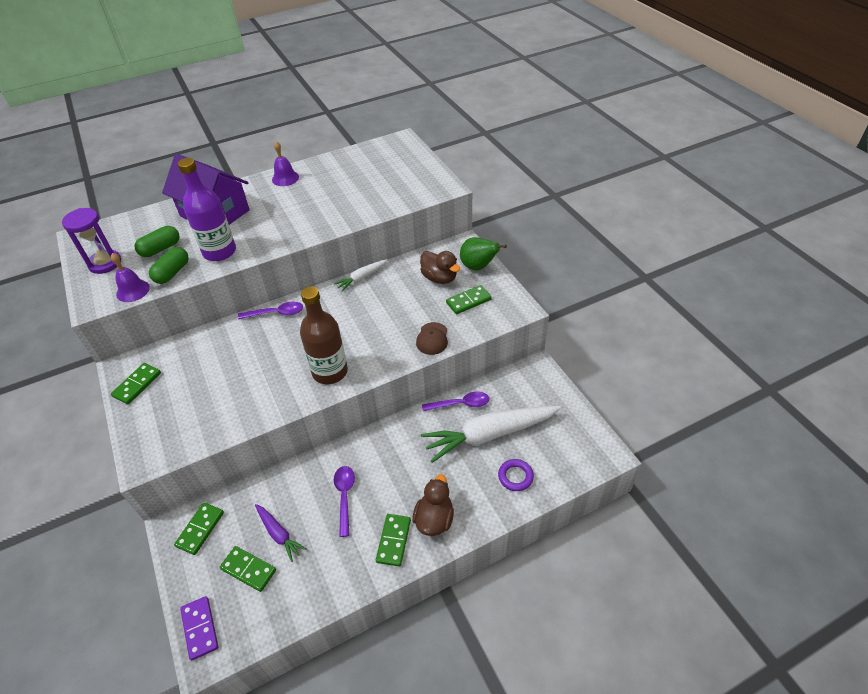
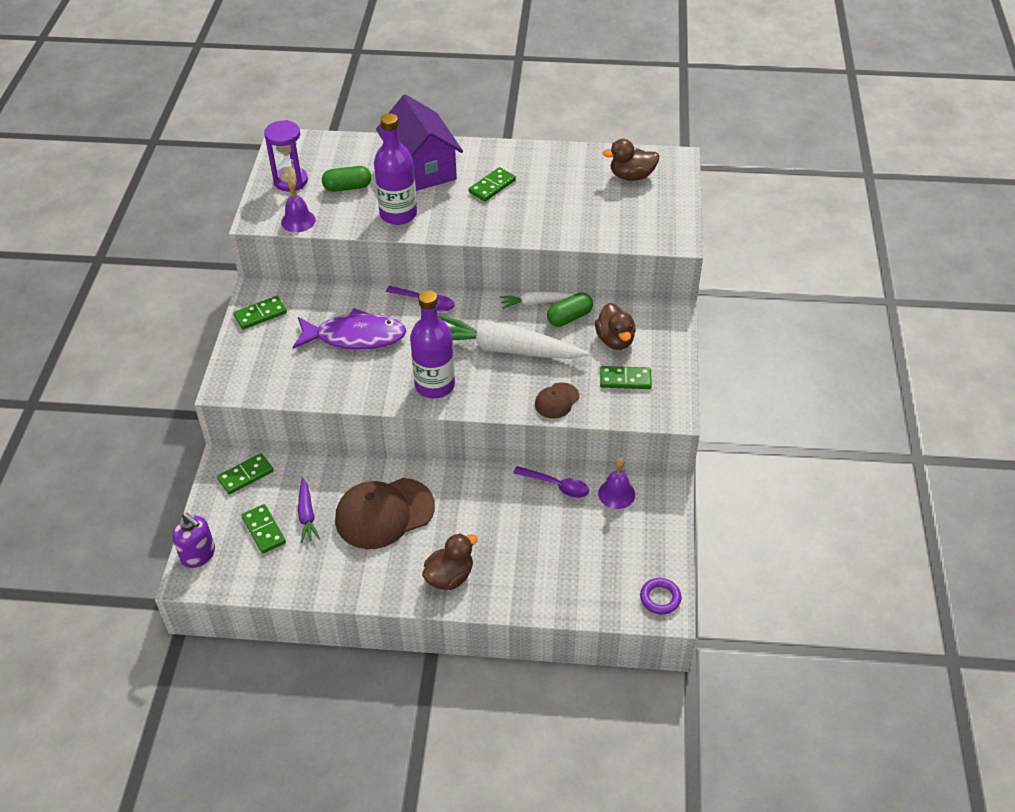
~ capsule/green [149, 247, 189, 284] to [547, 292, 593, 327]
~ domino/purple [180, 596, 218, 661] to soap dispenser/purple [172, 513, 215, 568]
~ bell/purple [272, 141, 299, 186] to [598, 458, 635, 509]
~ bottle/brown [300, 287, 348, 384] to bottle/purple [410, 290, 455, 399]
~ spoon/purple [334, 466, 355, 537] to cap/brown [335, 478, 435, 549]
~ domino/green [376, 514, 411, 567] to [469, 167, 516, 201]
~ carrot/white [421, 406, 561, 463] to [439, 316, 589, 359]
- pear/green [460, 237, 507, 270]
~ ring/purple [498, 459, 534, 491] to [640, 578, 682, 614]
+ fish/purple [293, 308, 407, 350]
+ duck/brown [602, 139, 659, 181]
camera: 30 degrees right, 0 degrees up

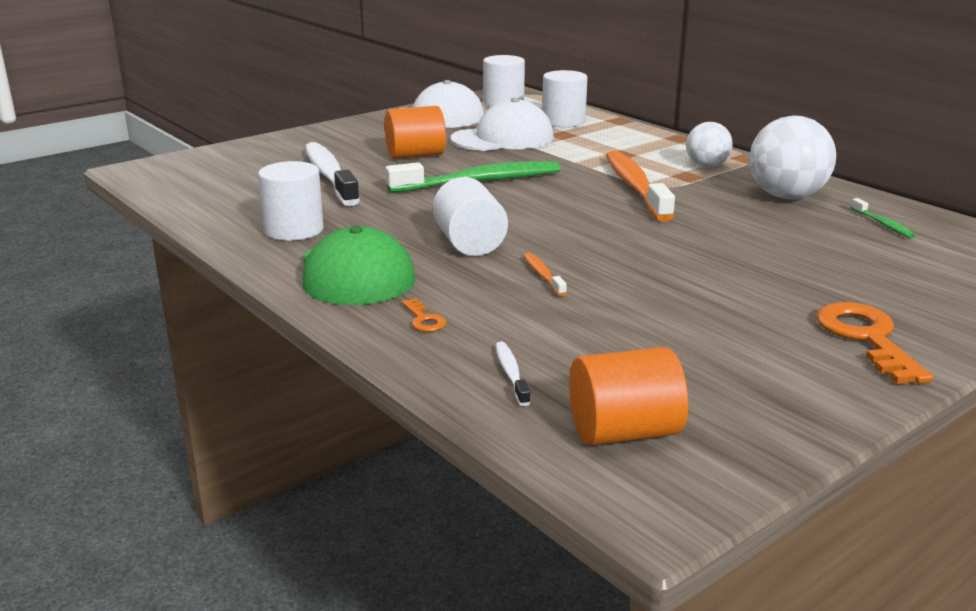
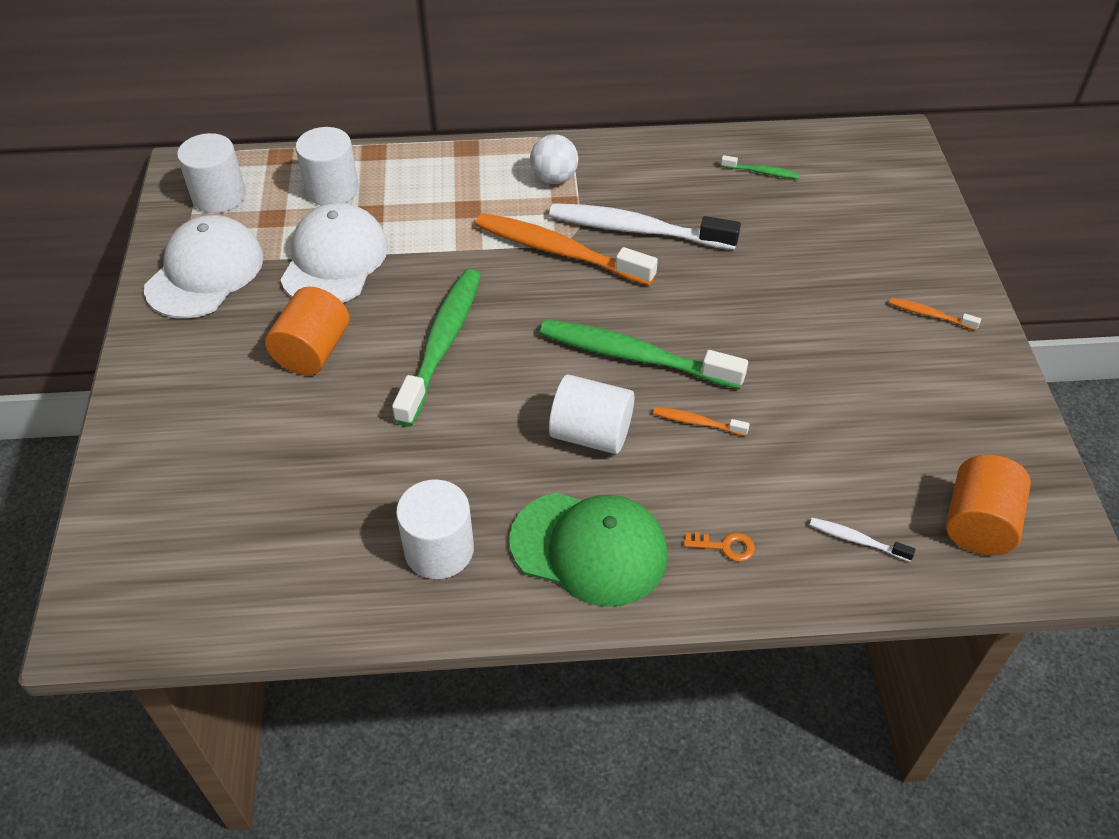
~ toothbrush/white [305, 142, 360, 206] to [549, 203, 741, 250]
- ball/white [749, 116, 836, 199]
~ key/orange [816, 302, 933, 384] to toothbrush/orange [889, 298, 981, 330]
+ toothbrush/green [540, 319, 748, 389]
camera: 55 degrees left, 25 degrees up

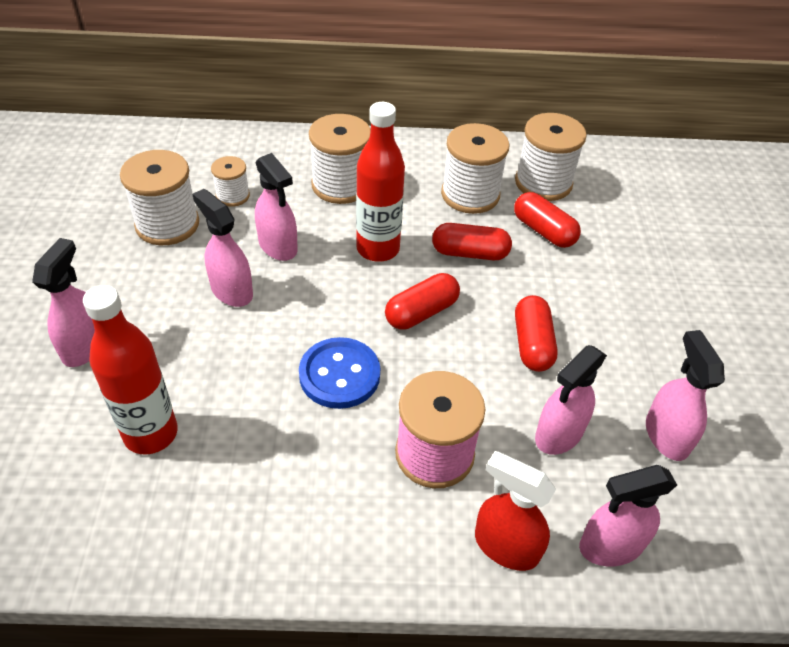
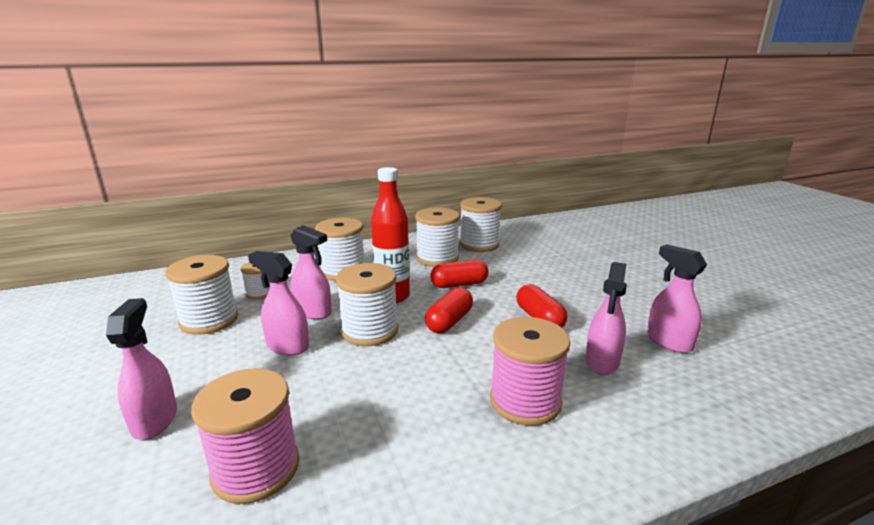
~ bottle/red [83, 285, 178, 455] to spool/pink [191, 368, 299, 504]
- button/blue [299, 337, 380, 409]
- spray bottle/red [475, 451, 556, 571]
- capsule/red [514, 192, 581, 248]
- spray bottle/pink [579, 465, 677, 567]
+ spool/white [336, 263, 398, 346]
camera: 20 degrees left, 25 degrees down

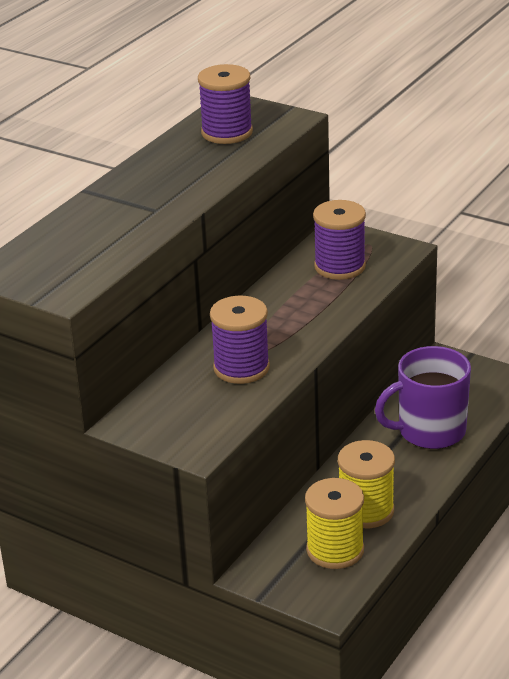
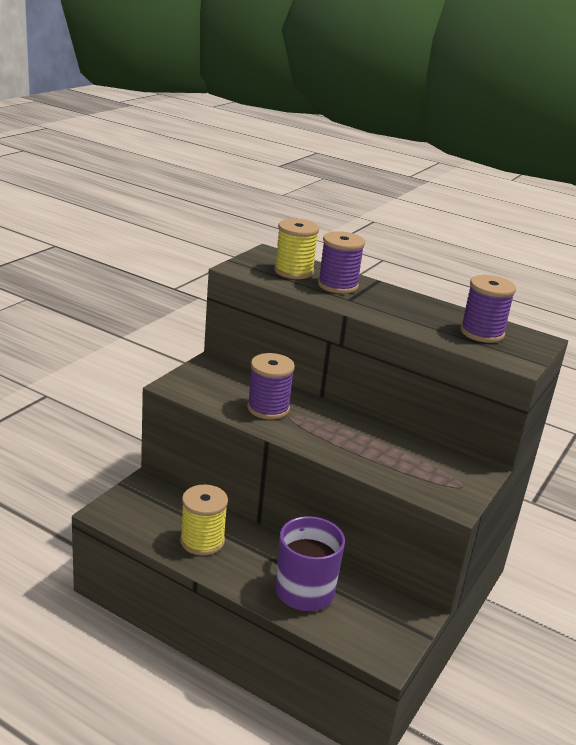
~ spool/yellow [305, 478, 364, 569] to [274, 219, 319, 279]
~ spool/purple [313, 200, 366, 280] to [318, 231, 365, 294]
camera: 85 degrees right, 5 degrees down

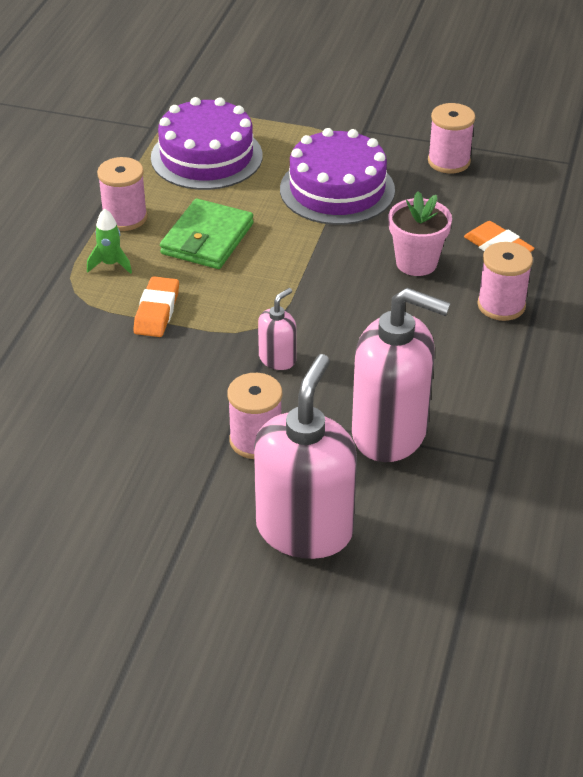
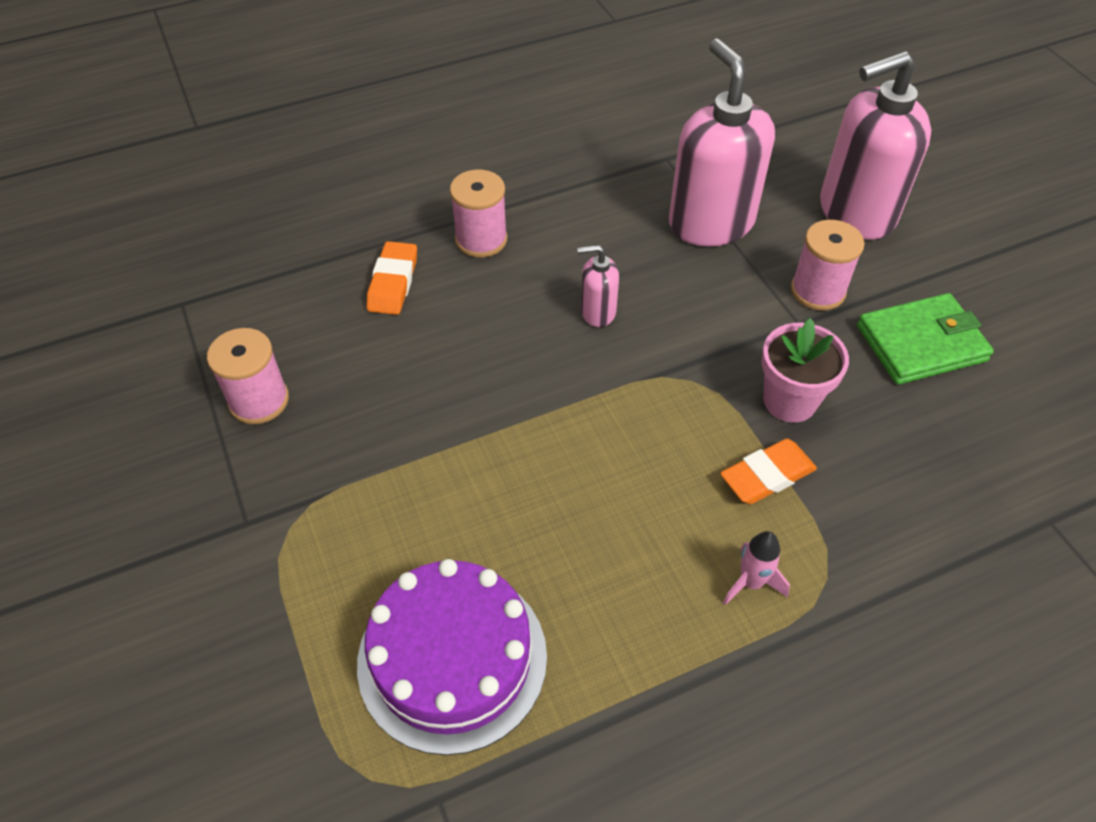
~ rocket/green [87, 208, 132, 274] to rocket/pink [723, 531, 790, 605]
- spool/pink [97, 157, 148, 231]
~ wallet/green [160, 199, 254, 269] to [857, 293, 994, 385]
~ soap dispenser/pink [258, 288, 296, 370] to [577, 245, 619, 327]
- cake/purple [280, 128, 395, 225]
~ flower pot/pink [388, 191, 452, 276] to [761, 318, 849, 423]
camera: 130 degrees left, 10 degrees up

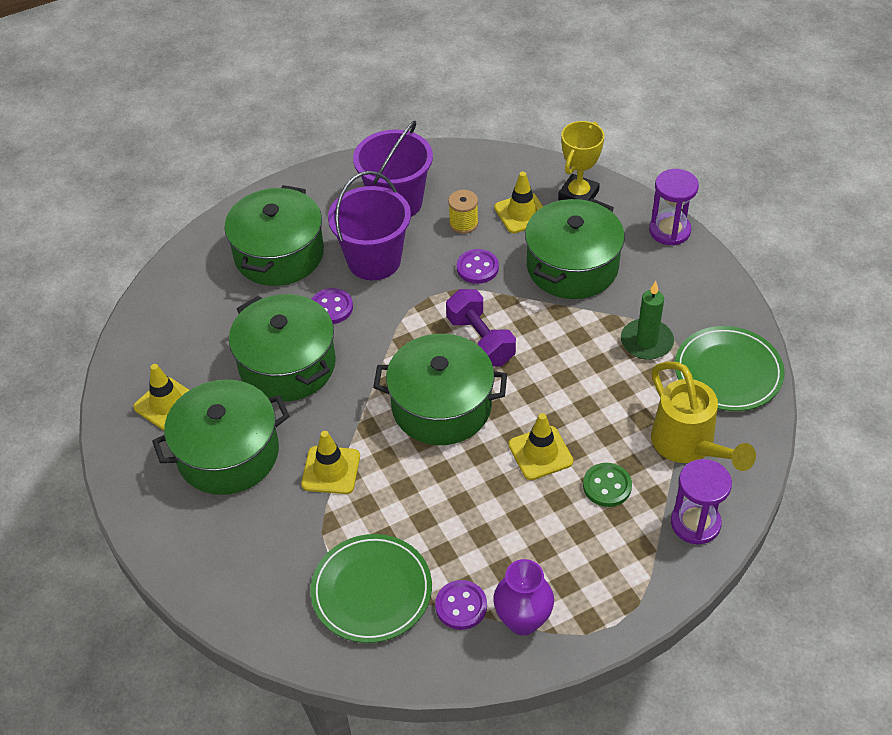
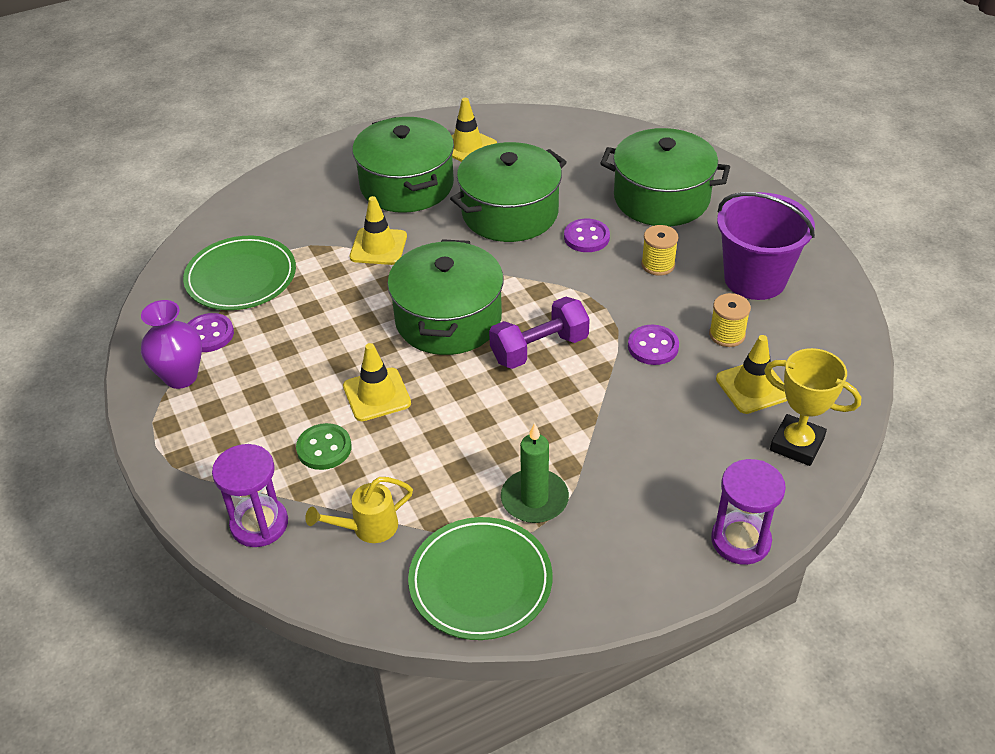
~ bucket/purple [328, 171, 411, 280] to spool/yellow [641, 225, 678, 276]
- pot/green [525, 199, 625, 299]
~ watering can/yellow [651, 361, 756, 471] = [305, 477, 413, 543] x0.58
camera: 90 degrees right, 5 degrees down

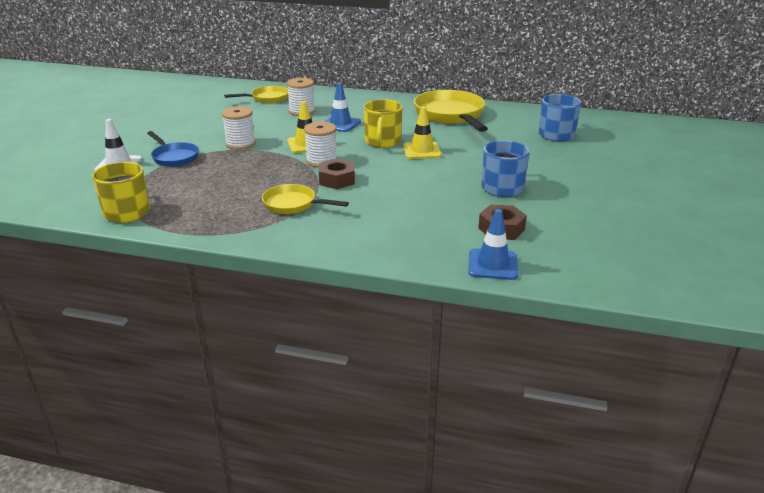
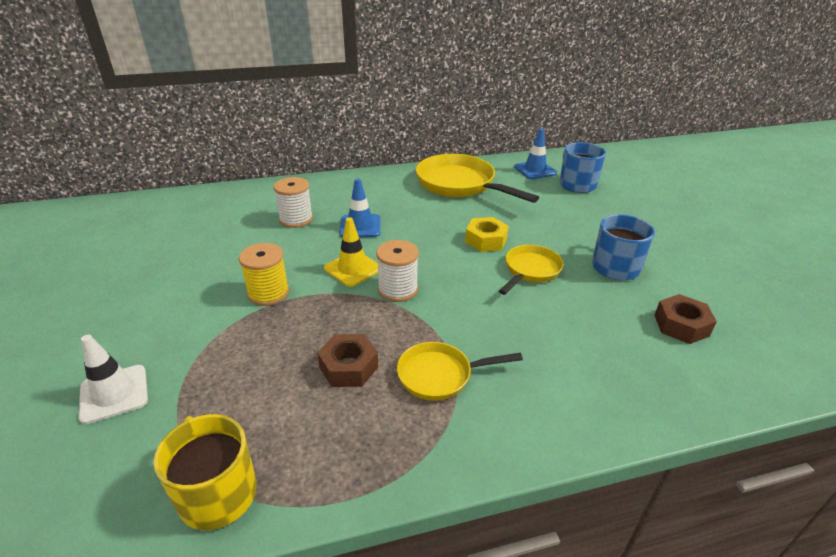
- pan/blue [147, 131, 199, 167]
~ spool/white [222, 106, 256, 150] to spool/yellow [239, 243, 289, 306]
~ pan/yellow [224, 86, 288, 103] to [499, 245, 564, 295]
~ nut/brown [319, 158, 355, 189] to [317, 334, 378, 387]
- mug/yellow [364, 99, 403, 148]
~ traffic cone/yellow [403, 107, 442, 159] to nut/yellow [465, 217, 509, 252]
~ traffic cone/blue [468, 209, 518, 280] to [514, 128, 557, 179]
camera: 30 degrees left, 5 degrees up

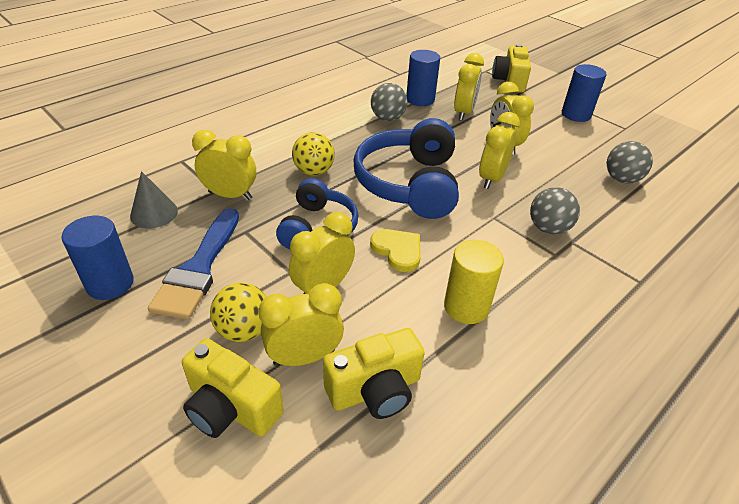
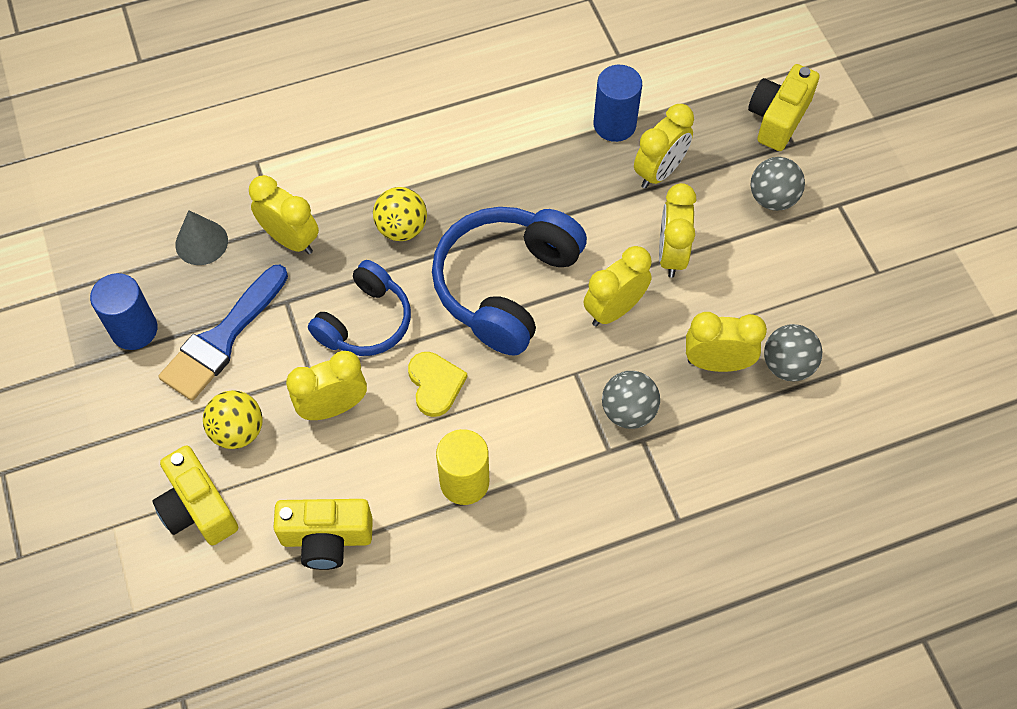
~ clock/yellow [259, 283, 344, 366] to [686, 312, 767, 372]
~ ball/grey [371, 83, 407, 121] to [751, 157, 805, 211]
- cylinder/blue [562, 64, 607, 122]
camera: 25 degrees right, 20 degrees up

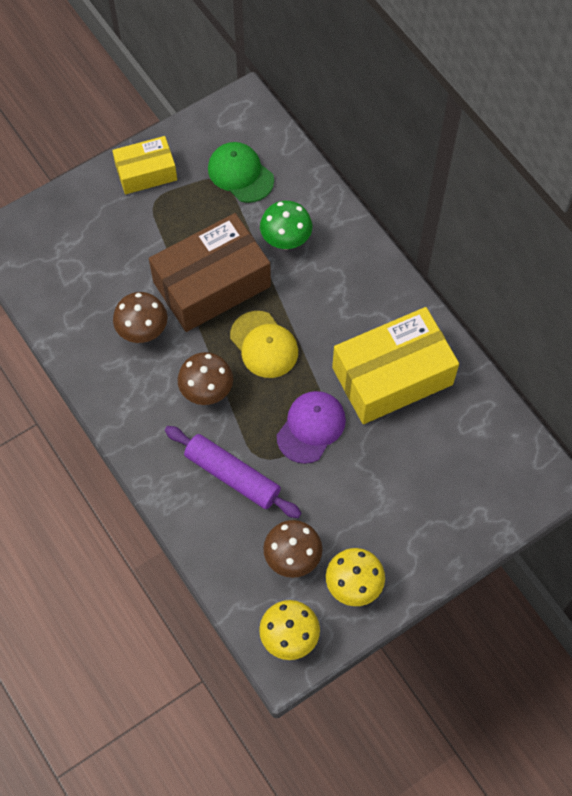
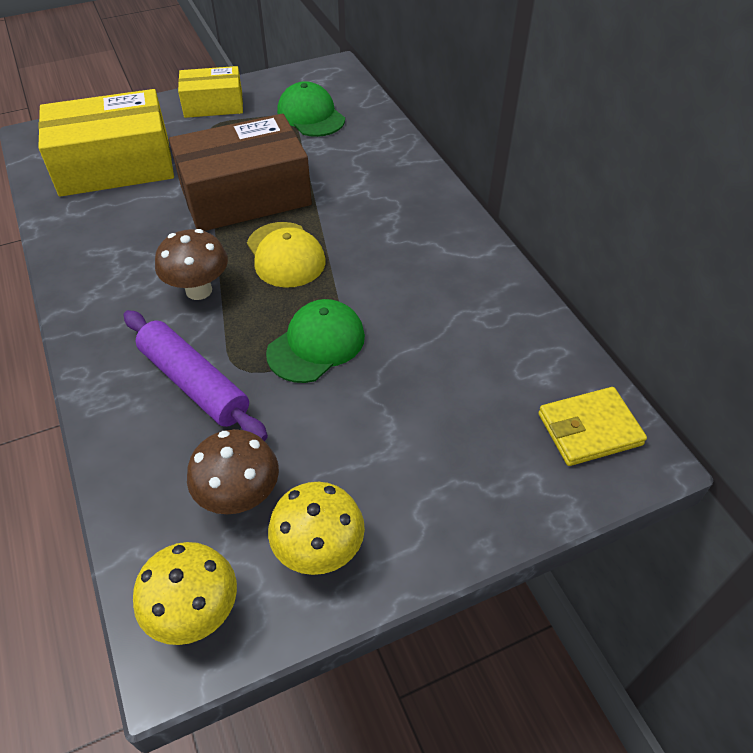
- mushroom/brown [113, 292, 167, 343]
- mushroom/green [260, 201, 312, 249]
~ cap/purple [277, 391, 346, 464] to cap/green [266, 299, 365, 383]
~ box/yellow [332, 307, 459, 424] to [38, 89, 174, 197]
+ wallet/yellow [538, 387, 647, 466]
camera: 10 degrees right, 15 degrees down

